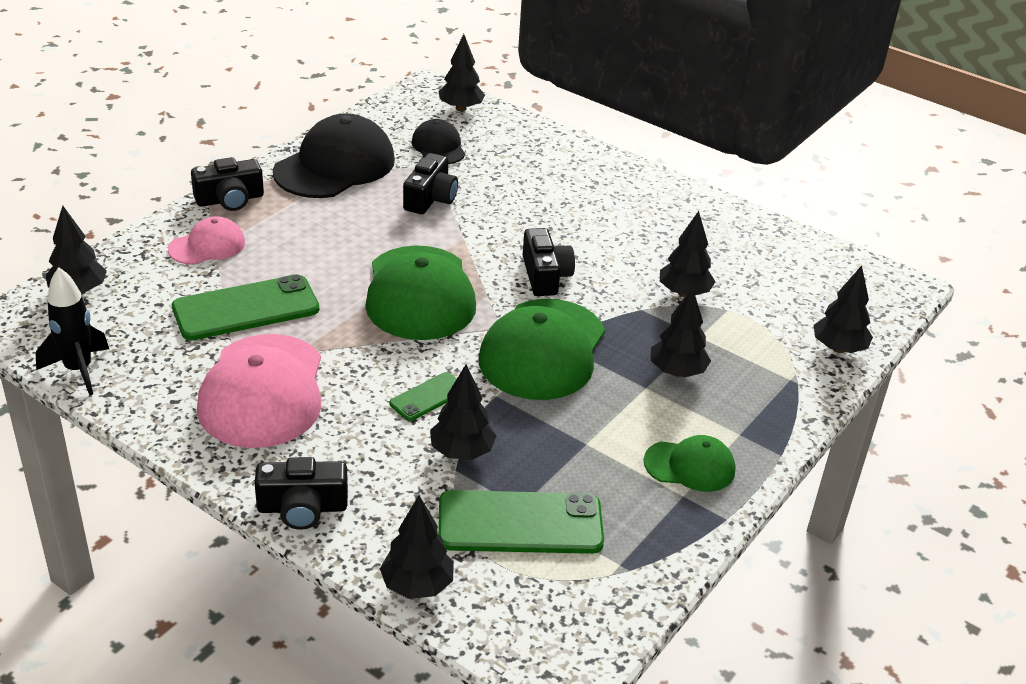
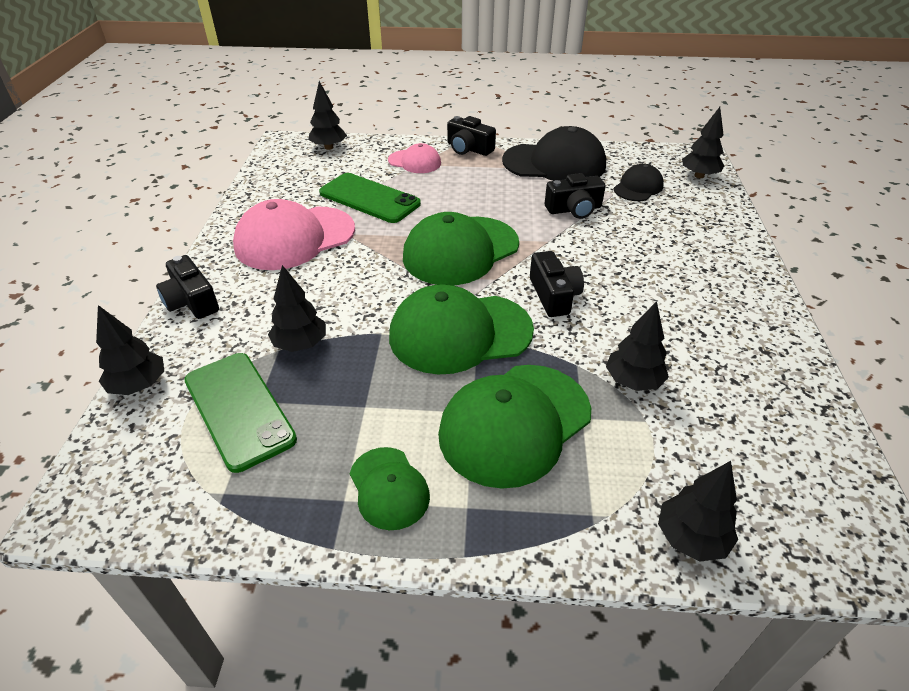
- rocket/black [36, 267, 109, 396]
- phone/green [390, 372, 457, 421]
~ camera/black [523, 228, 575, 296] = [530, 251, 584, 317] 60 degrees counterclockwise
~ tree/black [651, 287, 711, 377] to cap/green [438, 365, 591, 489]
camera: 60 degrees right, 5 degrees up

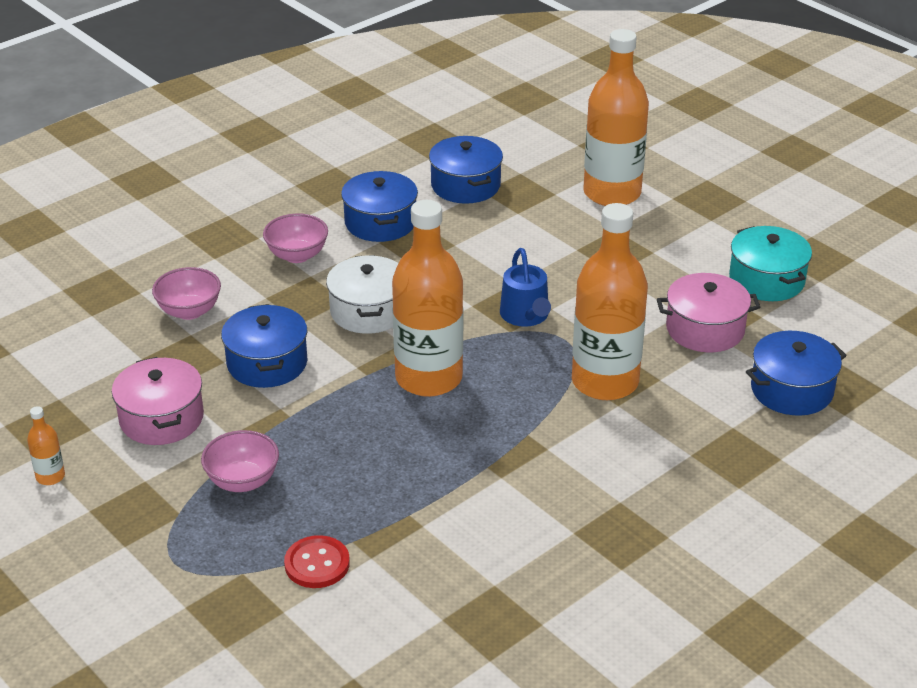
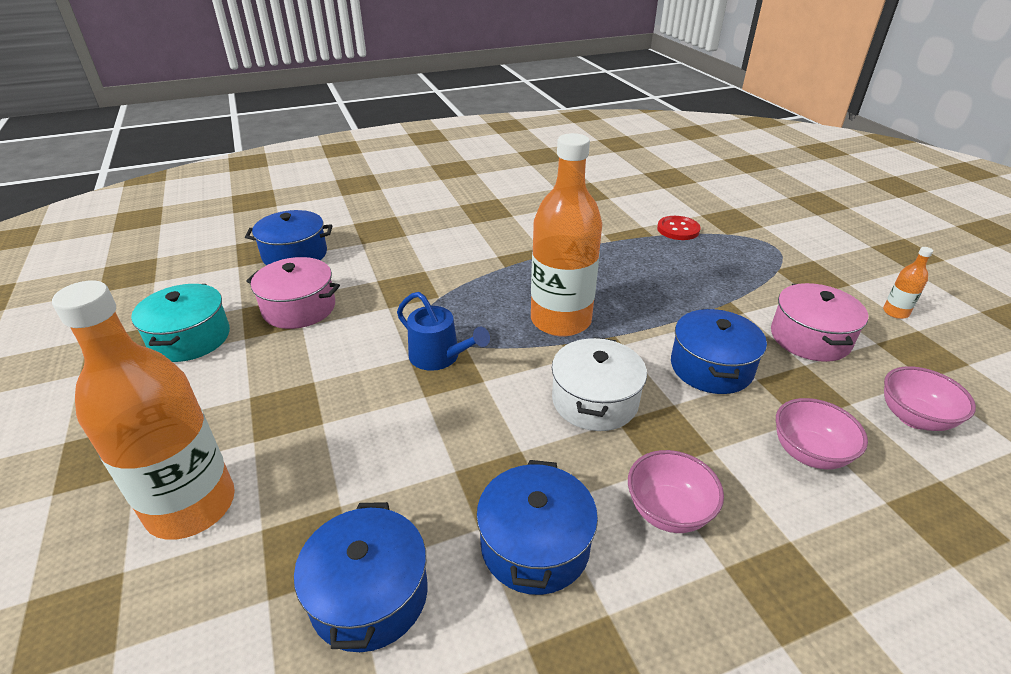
~ bowl/pink [201, 430, 279, 492] to [884, 366, 976, 431]
~ watering can/blue [500, 248, 551, 327] = [397, 292, 490, 371] 120 degrees clockwise
- bottle/orange [572, 203, 648, 400]
camera: 160 degrees left, 0 degrees up

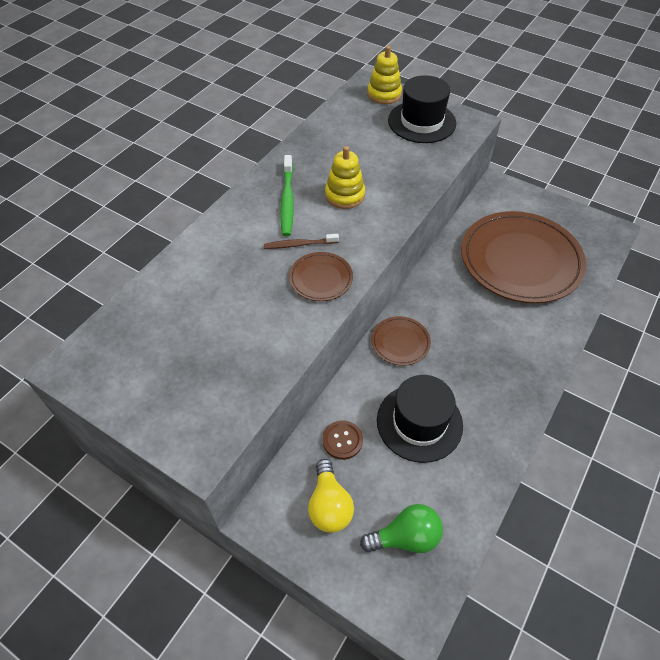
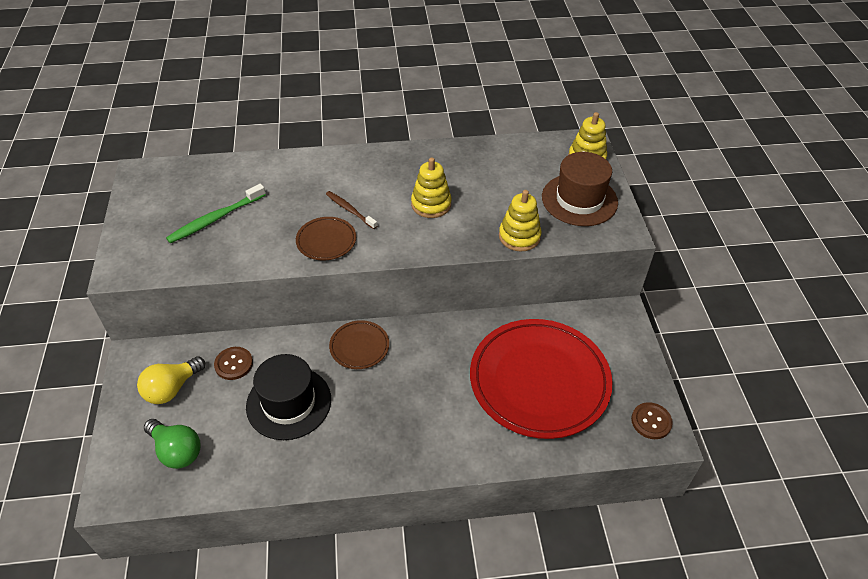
~ toothbrush/green [280, 155, 294, 236] to [166, 184, 266, 243]
~ hat/black [388, 75, 456, 143] to hat/brown [542, 152, 618, 226]
~ plate/brown [461, 211, 586, 303] to plate/red [470, 319, 612, 439]
+ stacking toy/yellow [499, 190, 541, 251]
+ button/brown [631, 402, 673, 439]
camera: 50 degrees right, 5 degrees down

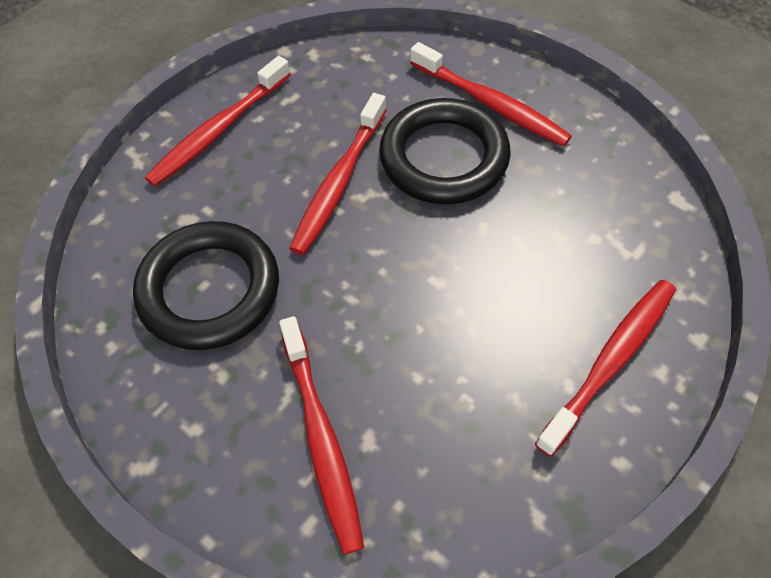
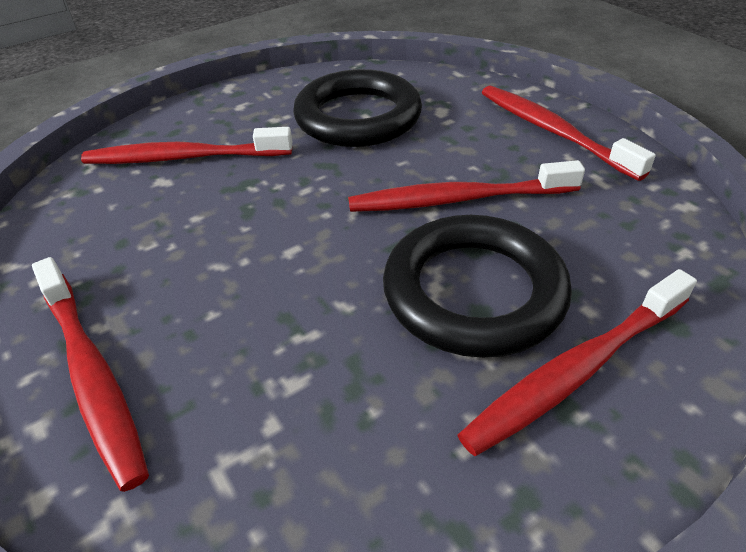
~ toothbrush/red [289, 93, 387, 255] = [348, 160, 585, 212] 45 degrees counterclockwise
camera: 105 degrees right, 15 degrees down

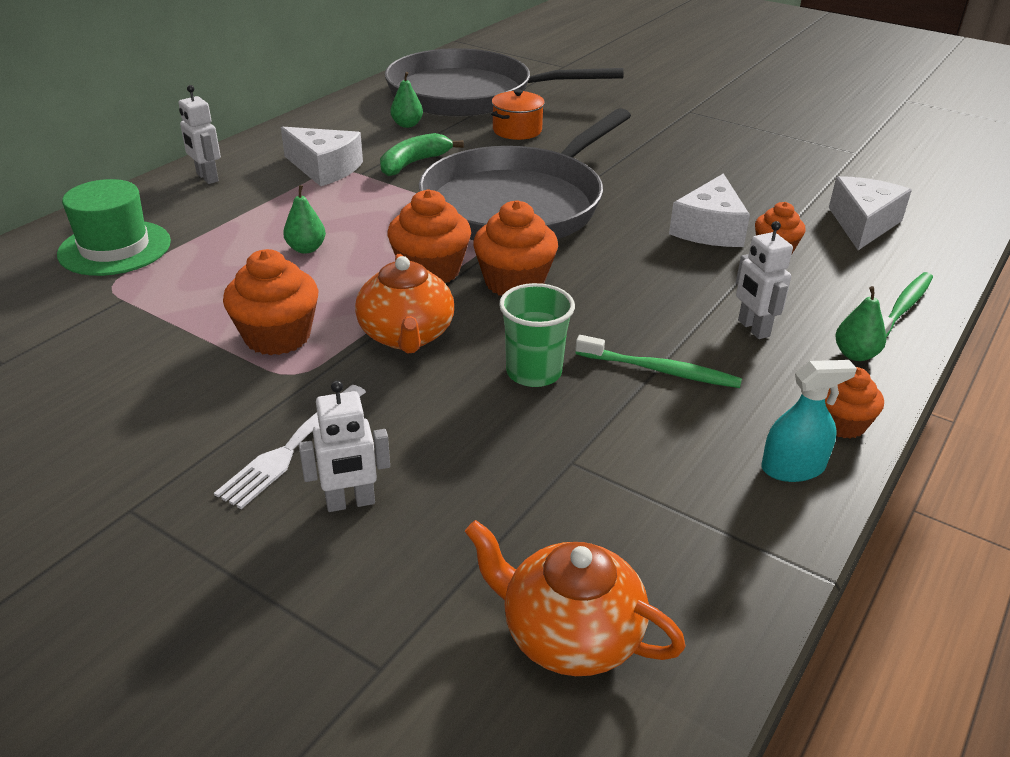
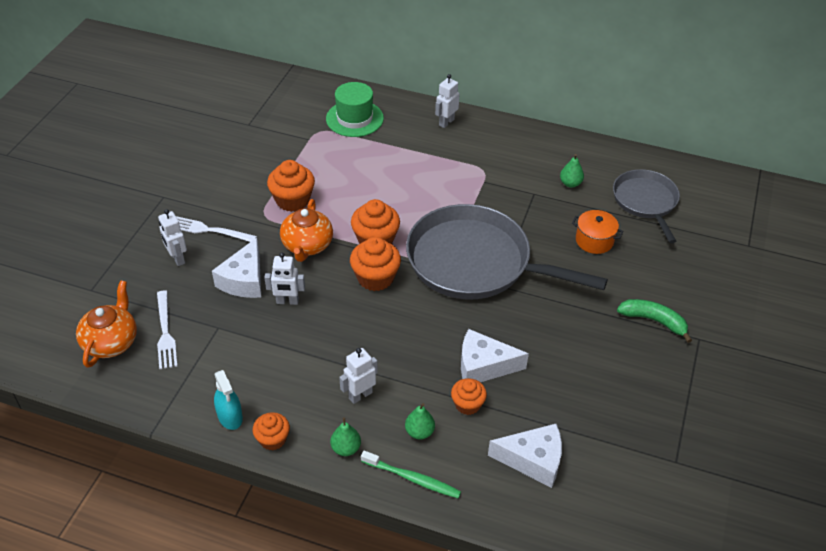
~ cheese/white [281, 127, 363, 186] to [212, 238, 261, 298]
~ pear/green [283, 185, 326, 254] to [405, 403, 435, 439]
~ teapot/orange [355, 254, 454, 354] = [280, 199, 333, 262] 60 degrees counterclockwise
~ banana/green [380, 133, 464, 176] to [617, 299, 692, 343]
~ pan/grey [385, 48, 623, 116] = [613, 169, 680, 243] x0.57
~ cup/green [499, 283, 575, 387] to robot/white [264, 252, 305, 305]
- toothbrush/green [575, 335, 742, 388]
+ fork/white [157, 290, 177, 369]
camera: 75 degrees right, 10 degrees up

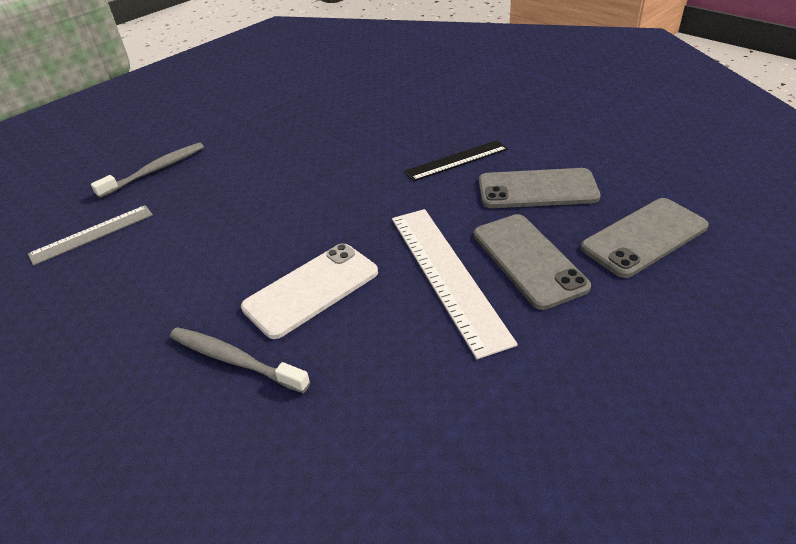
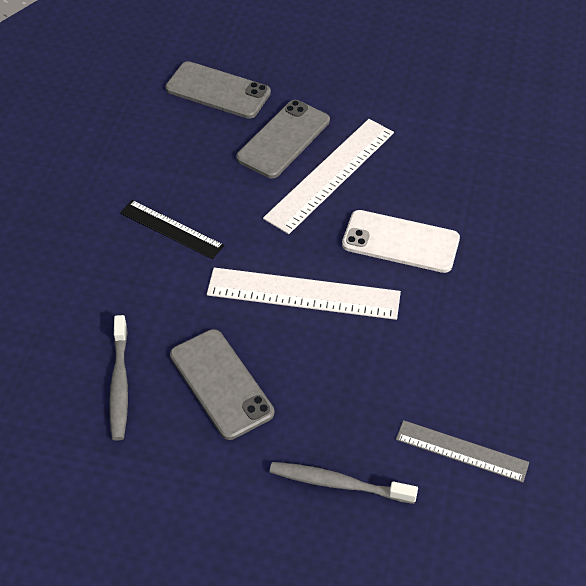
~ toothbrush/grey [170, 327, 310, 393] to [109, 315, 128, 441]
~ phone/grey [479, 168, 601, 208] to [170, 329, 274, 440]
+ ruler/white [207, 267, 401, 320]
camera: 125 degrees left, 10 degrees up

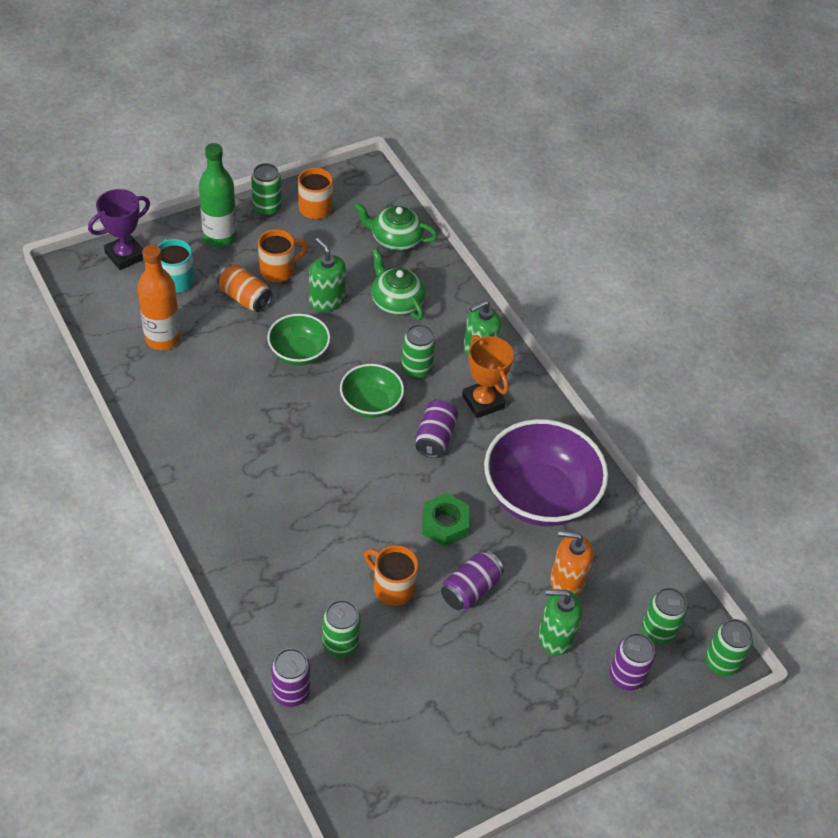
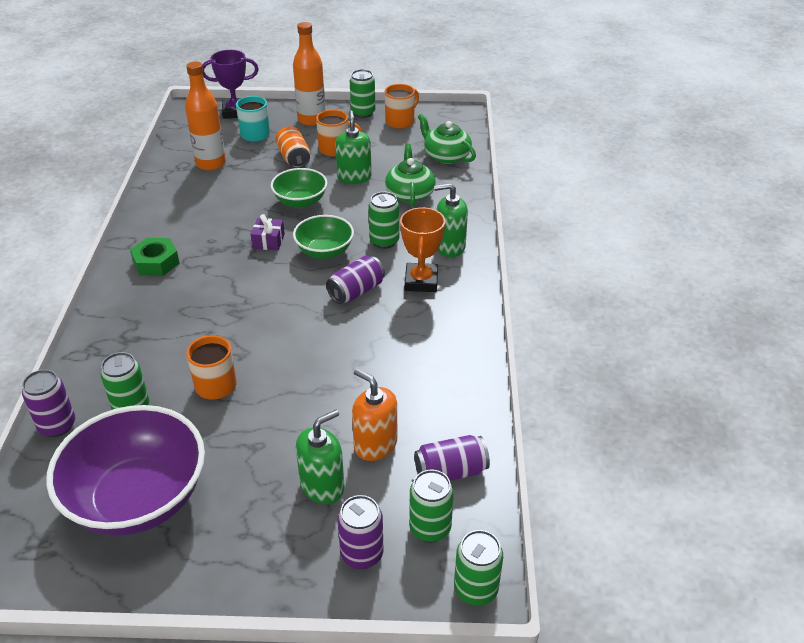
~ bottle/green [199, 143, 237, 248] to bottle/orange [293, 22, 325, 126]
~ nut/green [422, 493, 469, 547] to [130, 238, 180, 276]
~ can/purple [441, 550, 504, 610] to [414, 435, 490, 481]
~ bowl/purple [484, 419, 608, 526] to [46, 405, 205, 536]
~ soap dispenser/green [538, 589, 582, 656] = [296, 410, 344, 504] 105 degrees clockwise
+ gift/purple [250, 214, 285, 251]
camera: 35 degrees right, 10 degrees down

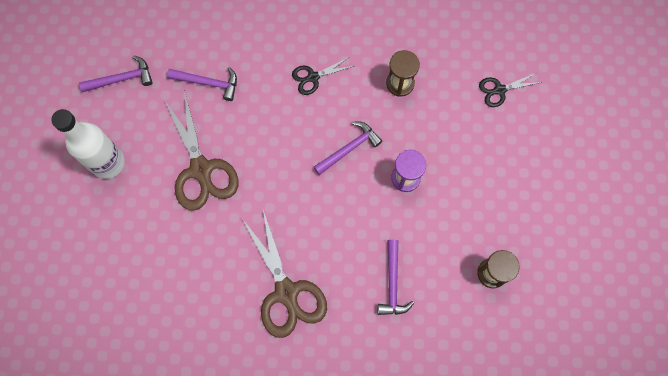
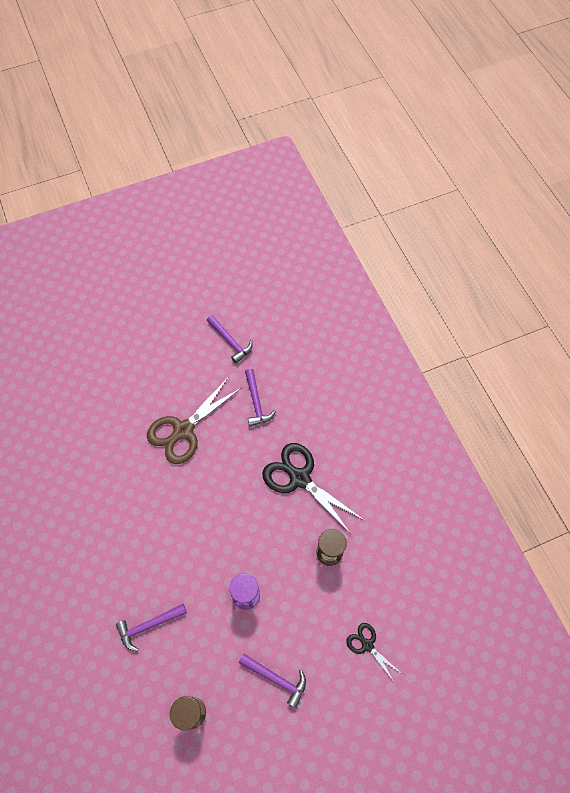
- bottle/white [52, 109, 125, 179]
- scissors/brown [243, 210, 327, 338]
~ scissors/black [292, 57, 354, 95] = [262, 443, 364, 534] x1.94
~ hammer/purple [314, 122, 382, 175] to [239, 654, 306, 708]
camera: 65 degrees right, 10 degrees down

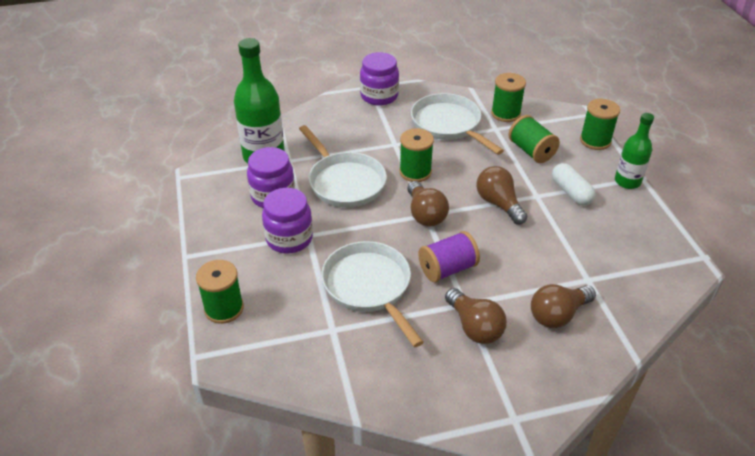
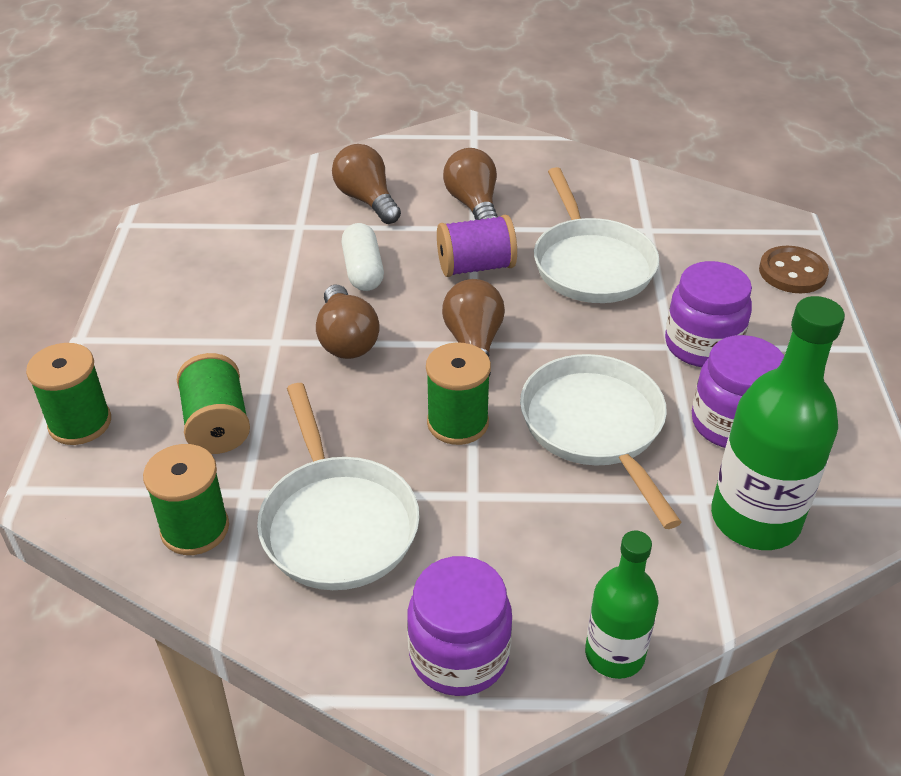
~ spool/green [196, 260, 244, 324] to button/brown [759, 246, 829, 293]
~ light bulb/brown [531, 284, 596, 328] = [332, 144, 401, 224] 105 degrees counterclockwise
~ capsule/white [552, 163, 596, 206] to [342, 223, 384, 291]
~ bottle/green [615, 113, 654, 189] to [585, 531, 658, 679]
camera: 165 degrees left, 0 degrees up

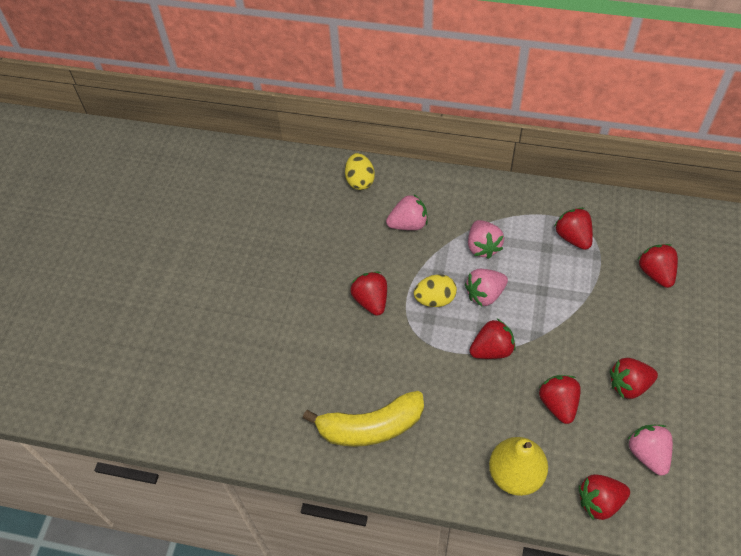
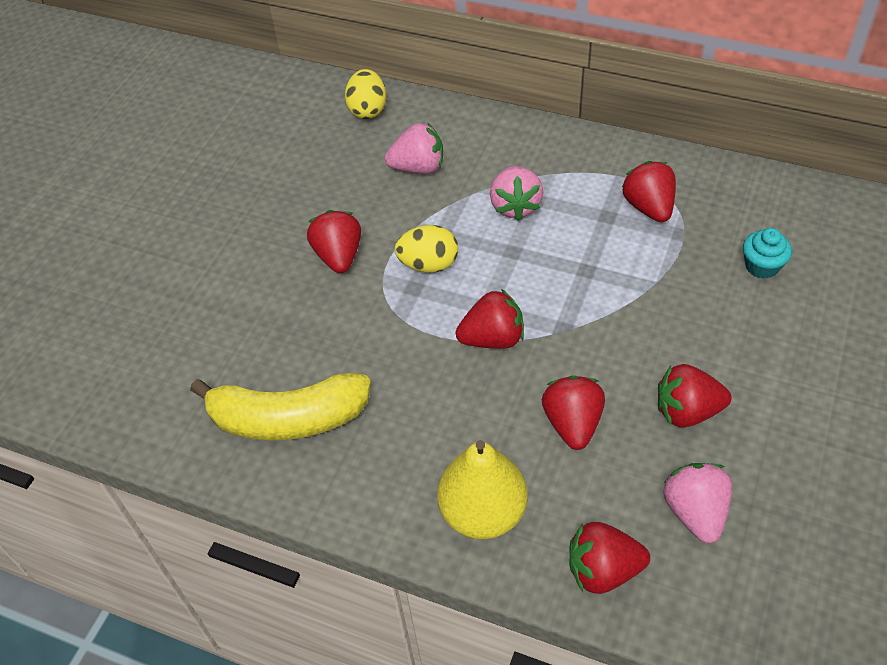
- strawberry/pink [465, 269, 508, 306]
~ strawberry/red [638, 244, 678, 288] to cupcake/turquoise [743, 228, 792, 279]
camera: 10 degrees right, 5 degrees down

